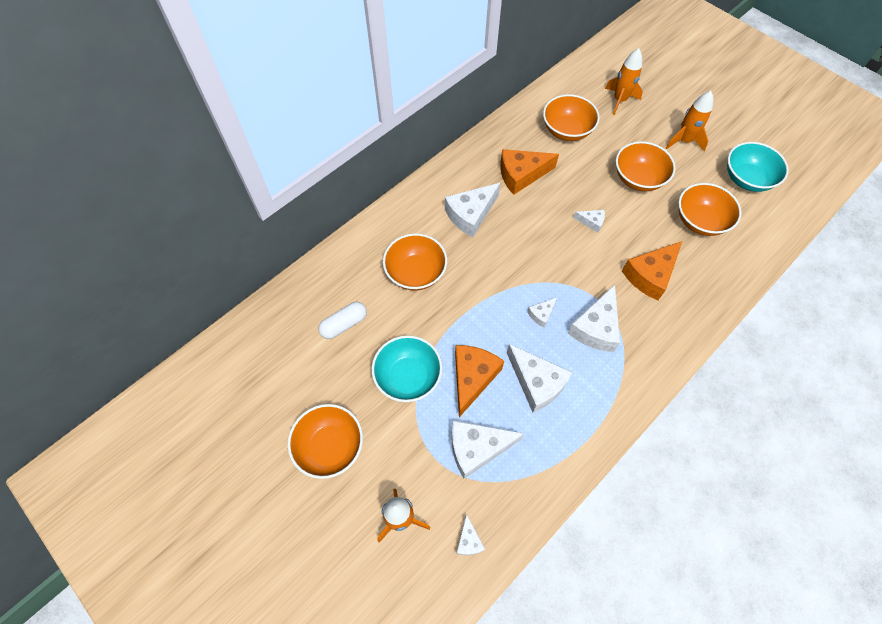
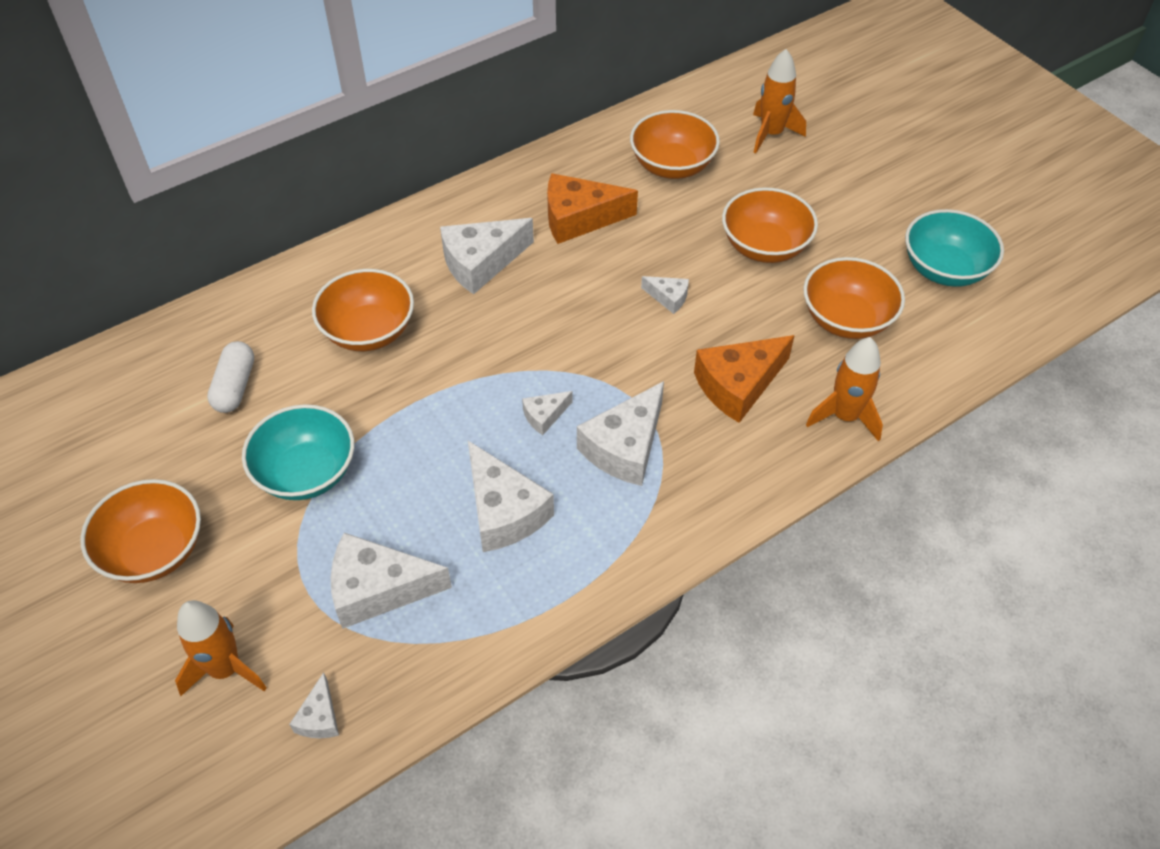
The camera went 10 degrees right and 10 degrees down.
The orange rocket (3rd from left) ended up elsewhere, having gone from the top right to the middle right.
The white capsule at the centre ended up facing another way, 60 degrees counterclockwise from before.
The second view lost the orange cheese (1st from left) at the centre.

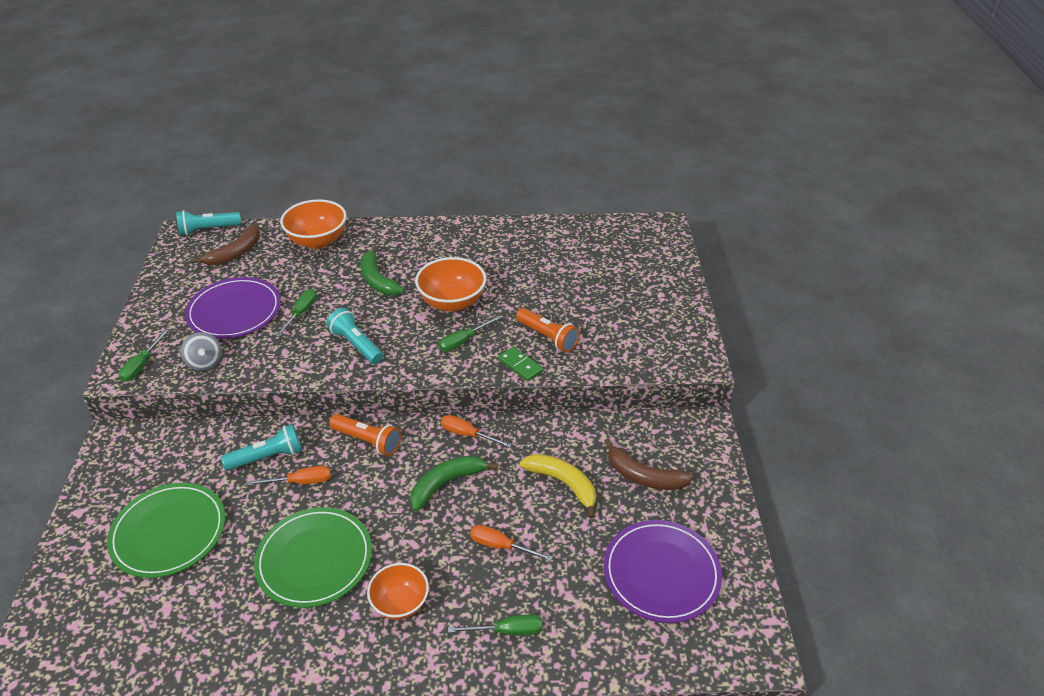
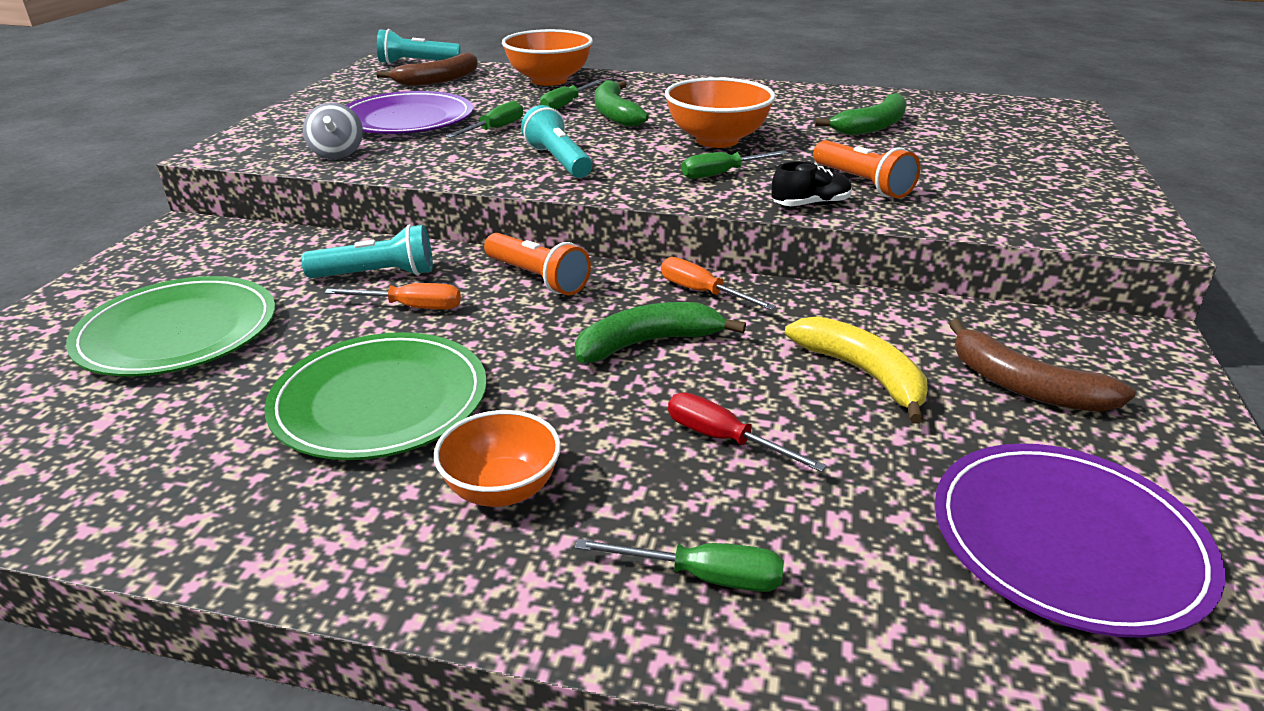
The camera went 15 degrees right and 10 degrees down.
The green screwdriver (1st from left in the first image) ended up elsewhere, having gone from the middle left to the top centre.
Where the green domino stood at the centre, the black shoe came to stand at the top centre.
What was the orange screwdriver (3rd from left) at the bottom centre turned into the red screwdriver at the centre.
The second view gained the green banana (3rd from left) at the top right.

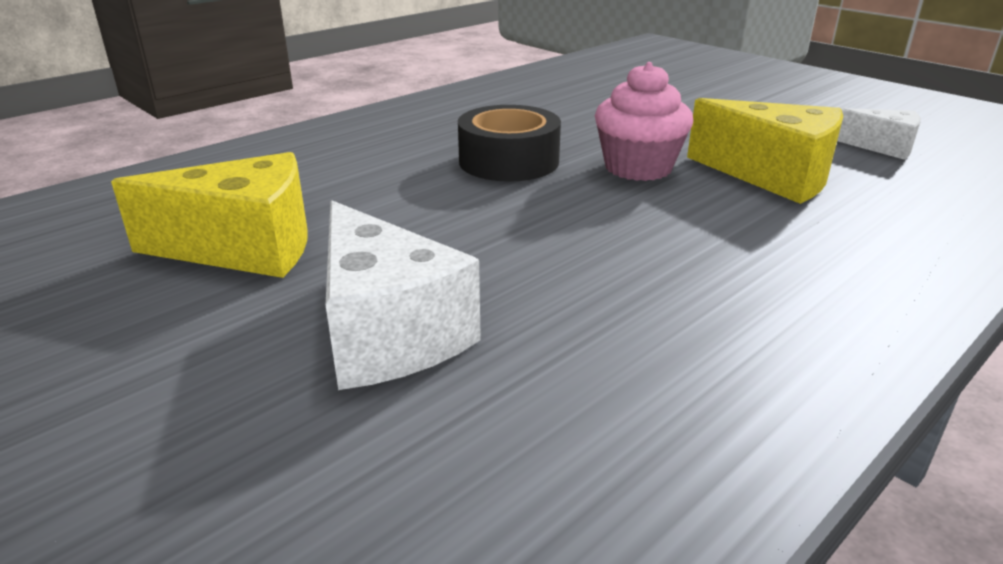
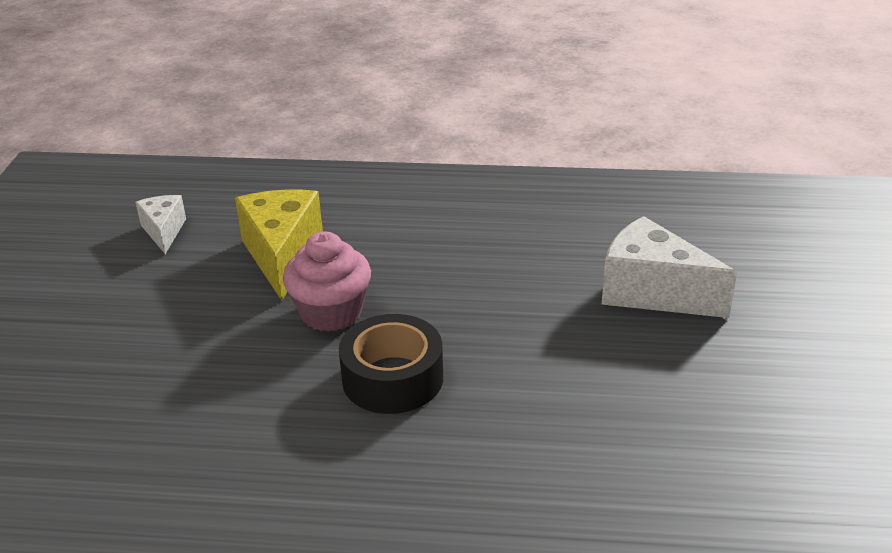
The camera went 130 degrees left and 5 degrees up.
The second view lost the yellow cheese (1st from left) at the middle left.
The white cheese (1st from left in the first image) at the centre ended up facing another way, 75 degrees counterclockwise from before.

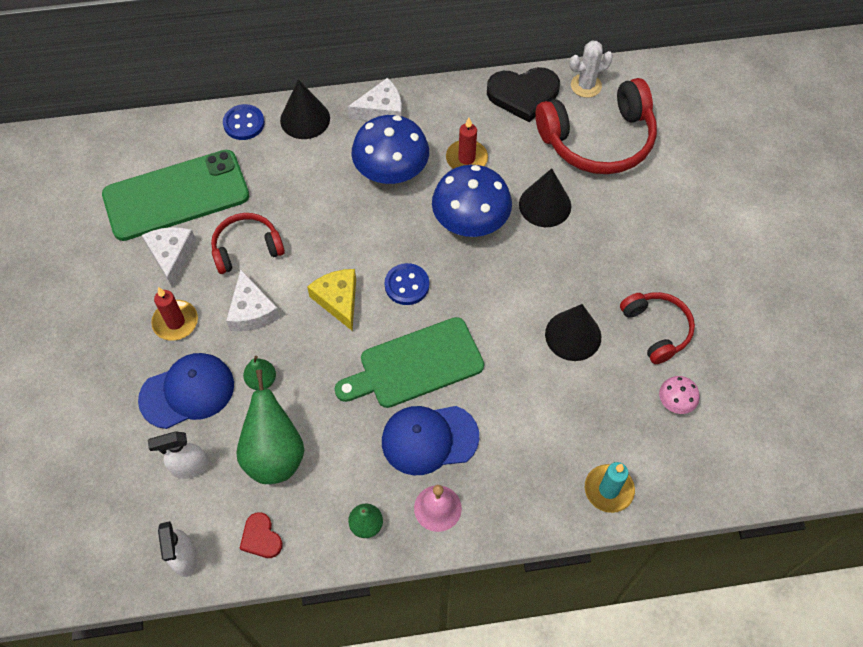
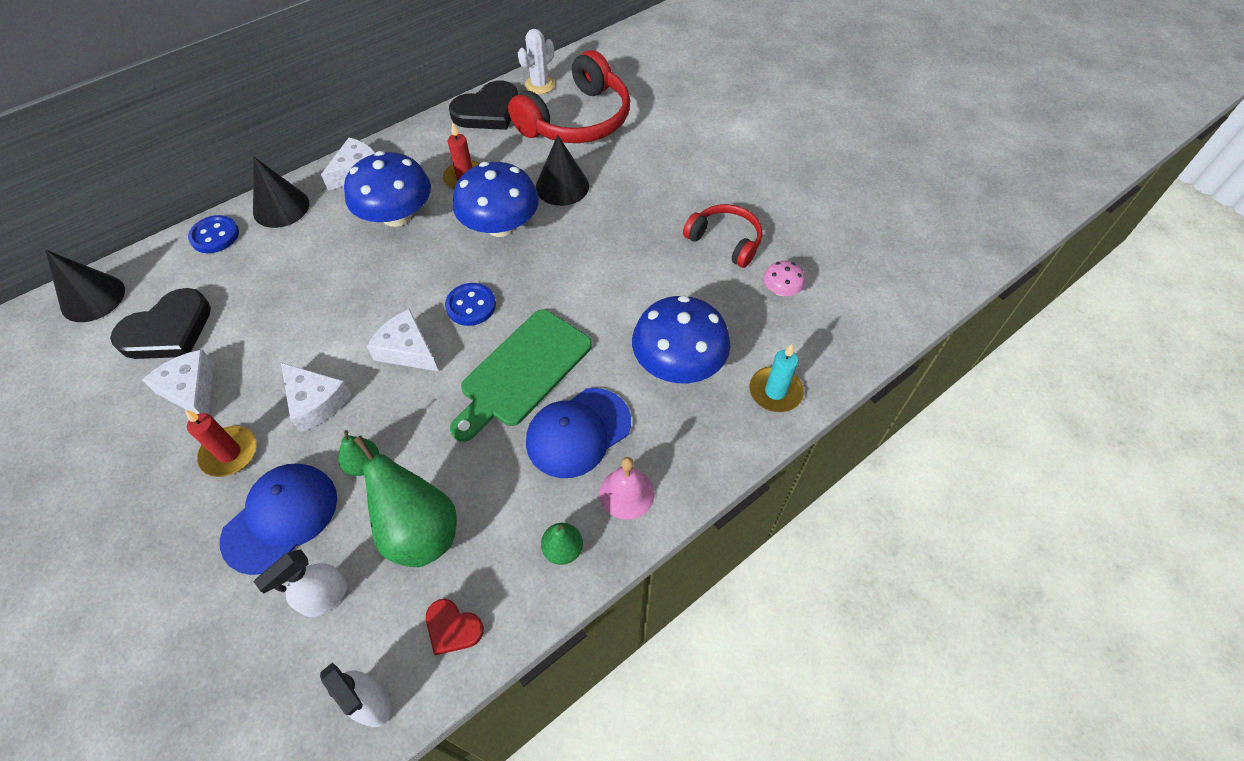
The camera went 30 degrees left and 5 degrees down.
Where the green phone stood at the top left, the black heart (1st from left) came to stand at the middle left.
The second view lost the red headphones (1st from left) at the middle left.
What was the yellow cheese at the centre turned into the white cheese (4th from left) at the middle left.
The black cone (3rd from left in the first image) ended up elsewhere, having gone from the centre to the middle left.
The second view gained the blue mushroom (3rd from left) at the centre.

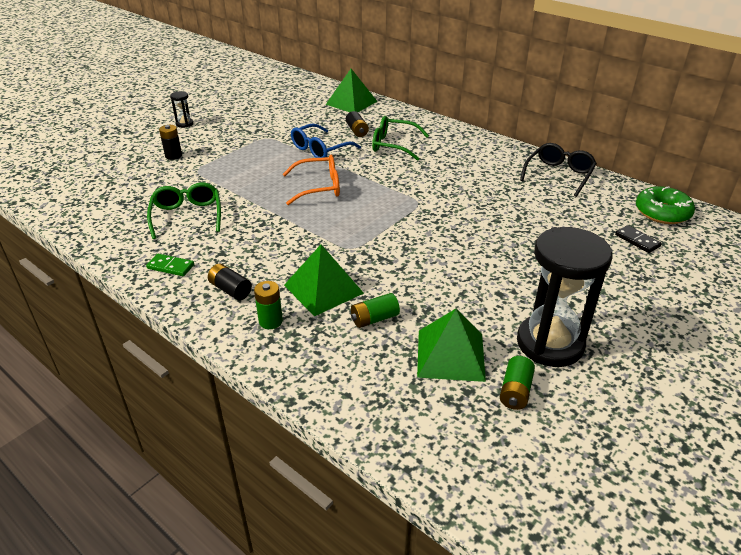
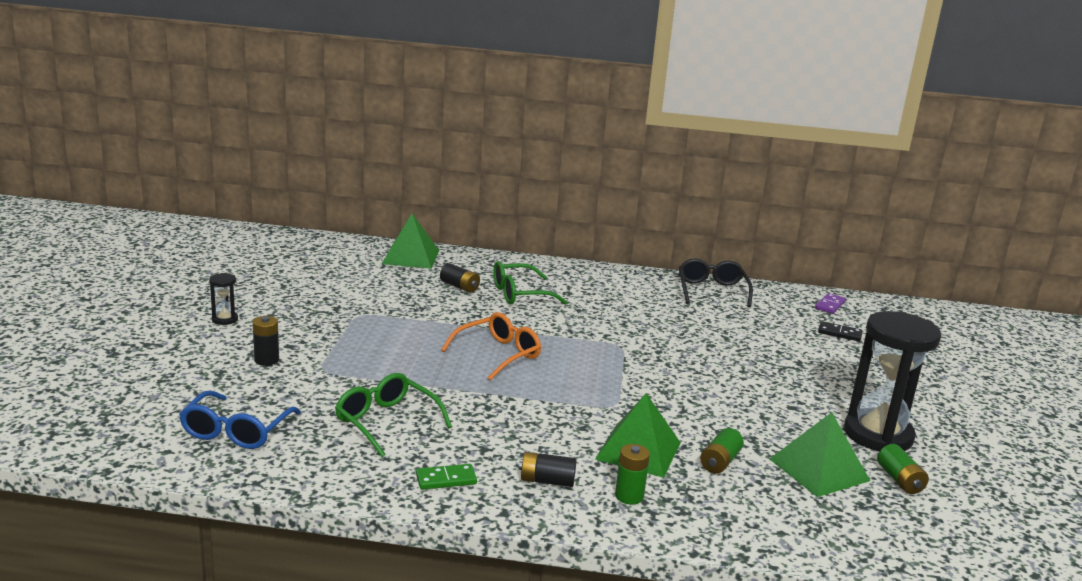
The camera went 35 degrees left and 15 degrees down.
The blue glasses ended up elsewhere, having gone from the top centre to the bottom left.
Where the green donut stood at the middle right, the purple domino came to stand at the middle right.

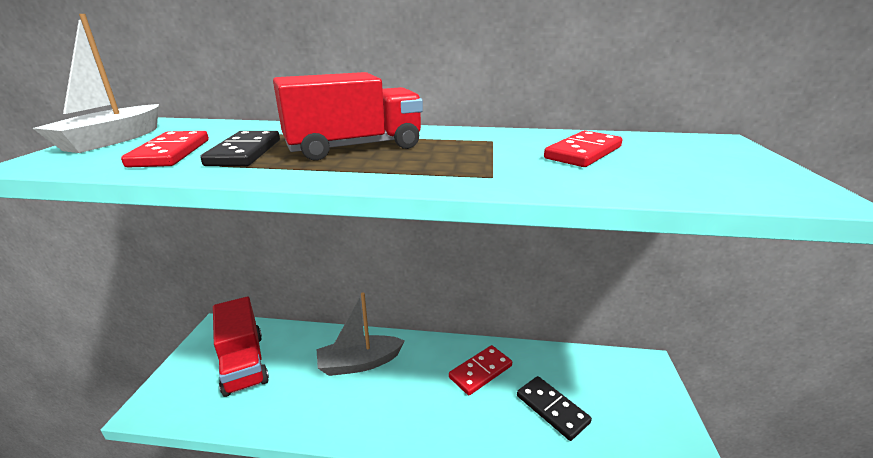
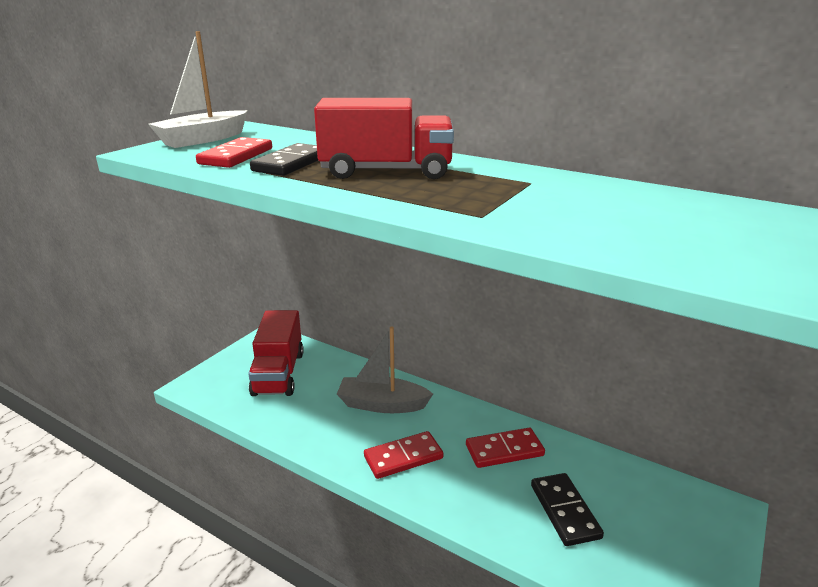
The camera went 25 degrees right and 0 degrees up.
The red domino (3rd from left in the first image) ended up elsewhere, having gone from the top right to the bottom centre.

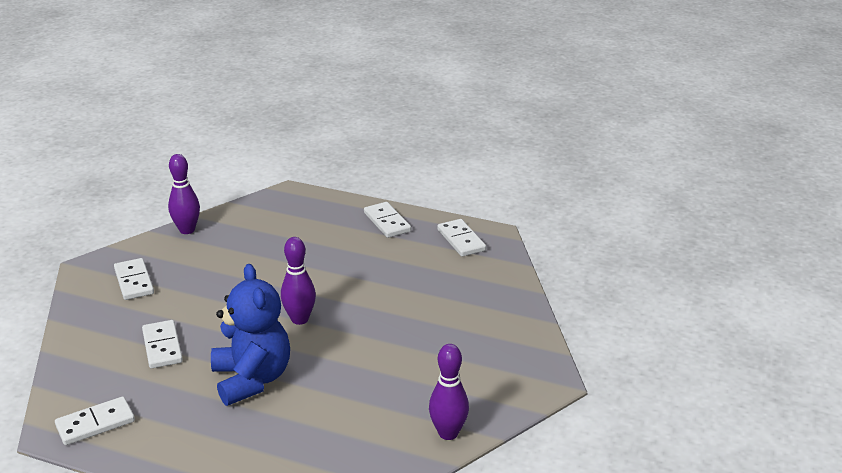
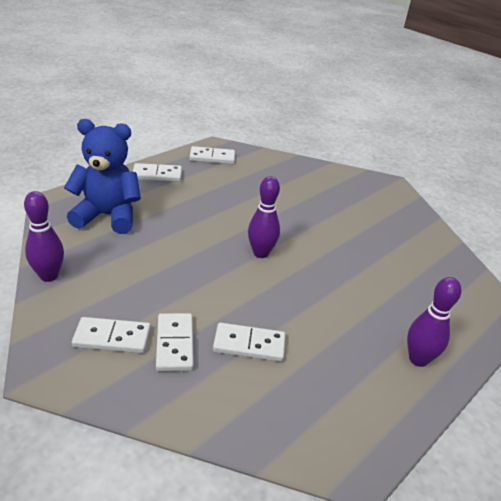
The camera went 70 degrees left and 5 degrees up.
The blue teddy bear ended up elsewhere, having gone from the bottom left to the middle left.
The purple bowling pin (3rd from left) ended up elsewhere, having gone from the bottom centre to the middle right.
The white domino (1st from left in the first image) ended up elsewhere, having gone from the bottom left to the bottom centre.

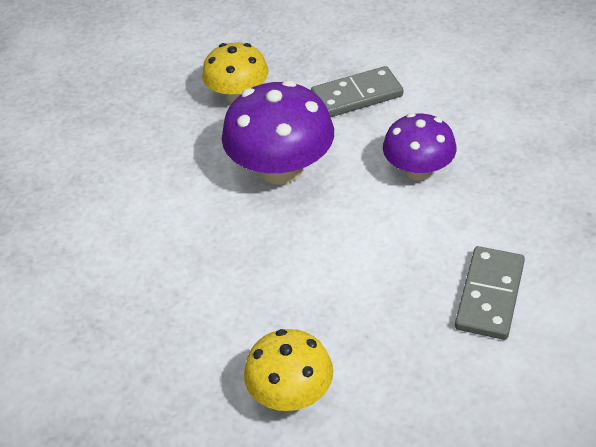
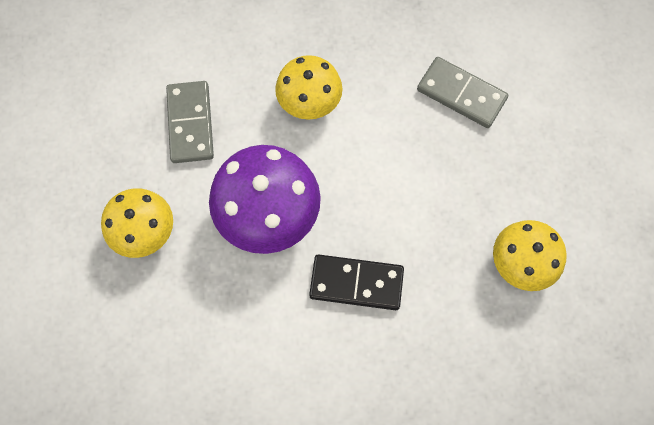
The camera went 80 degrees left and 25 degrees up.
What was the purple mushroom (2nd from left) at the top right turned into the yellow mushroom (2nd from left) at the top centre.
The second view gained the black domino at the centre.

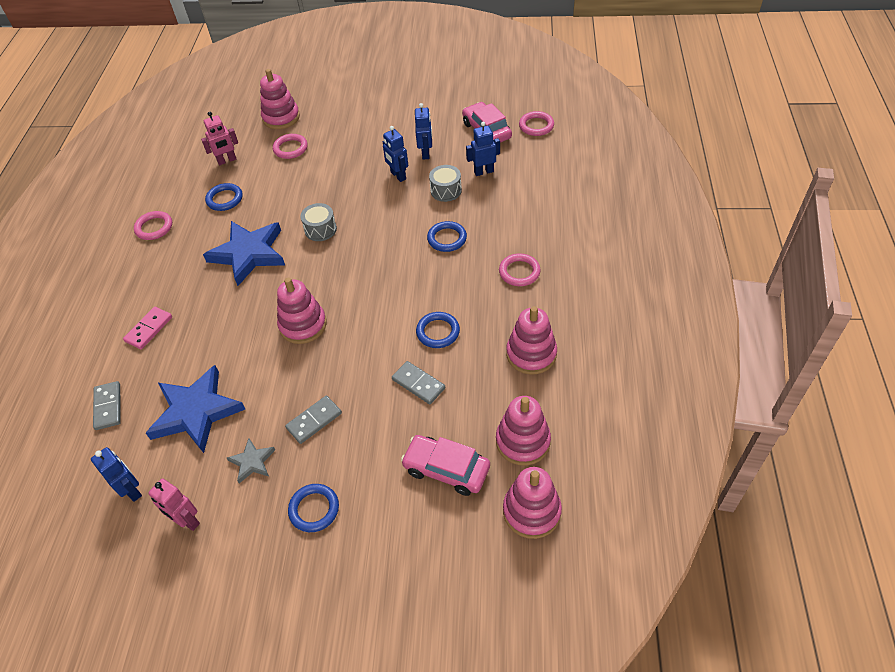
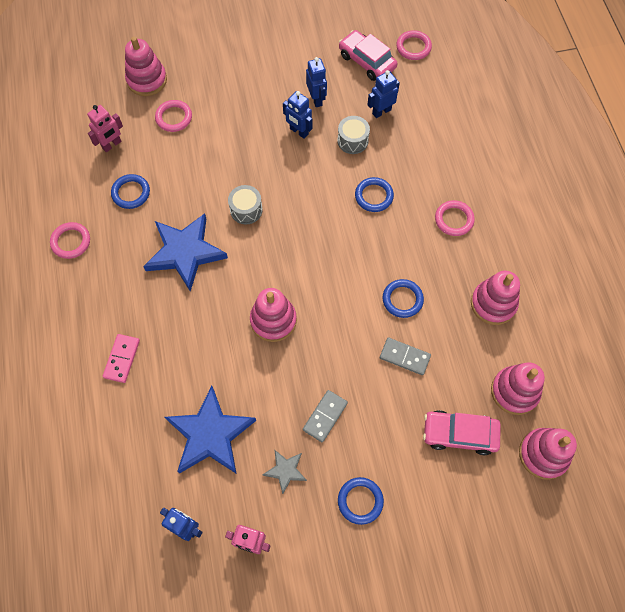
The camera went 20 degrees left and 15 degrees up.
The second view lost the grey domino (1st from left) at the middle left.

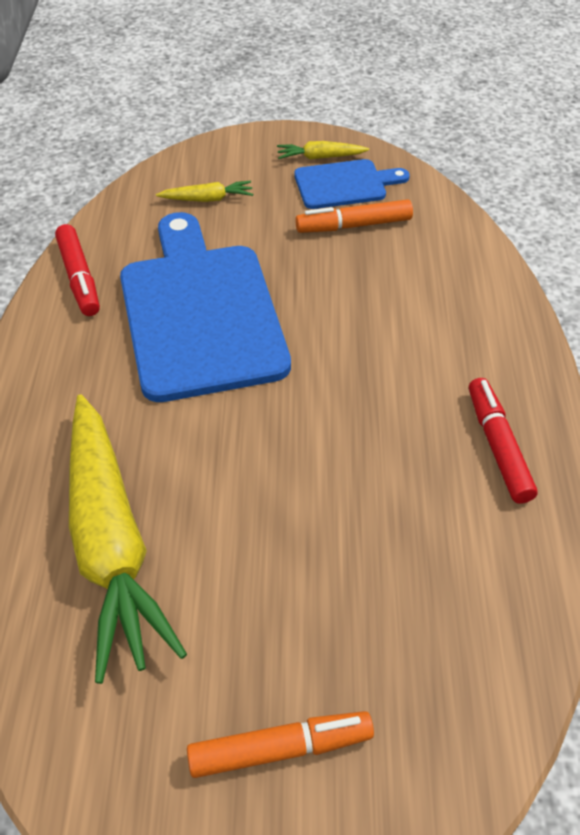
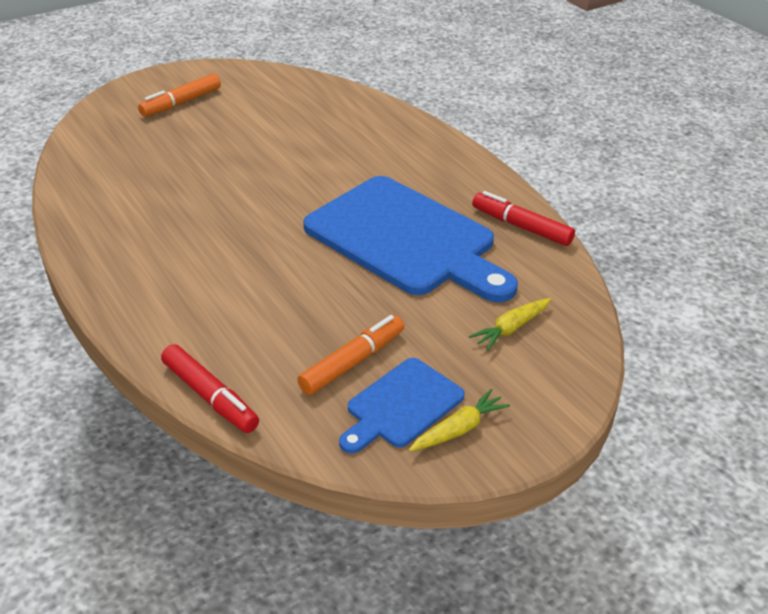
The camera went 145 degrees right and 10 degrees down.
The red marker (2nd from left in the first image) ended up elsewhere, having gone from the middle right to the middle left.
The second view lost the yellow carrot (1st from left) at the middle left.

